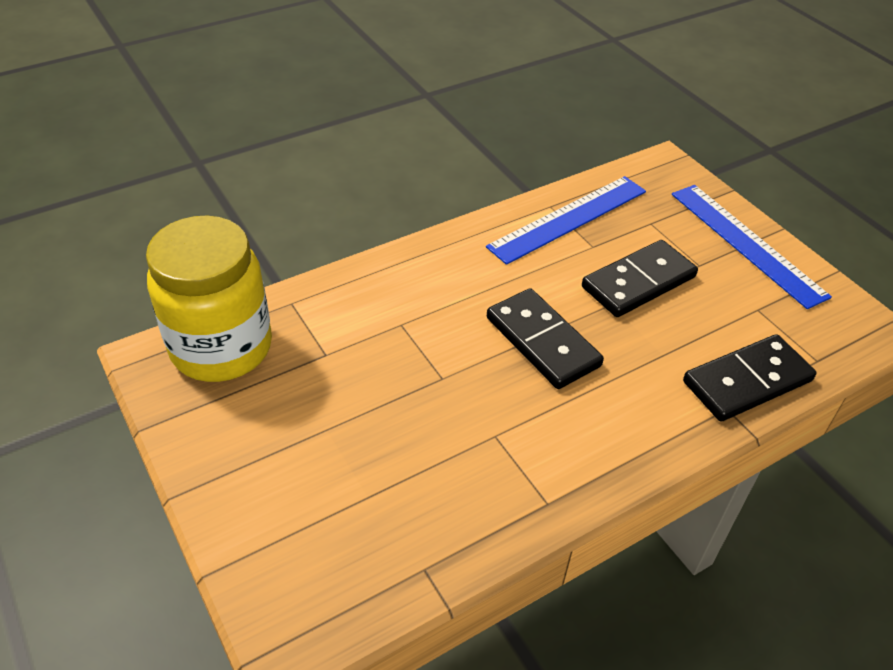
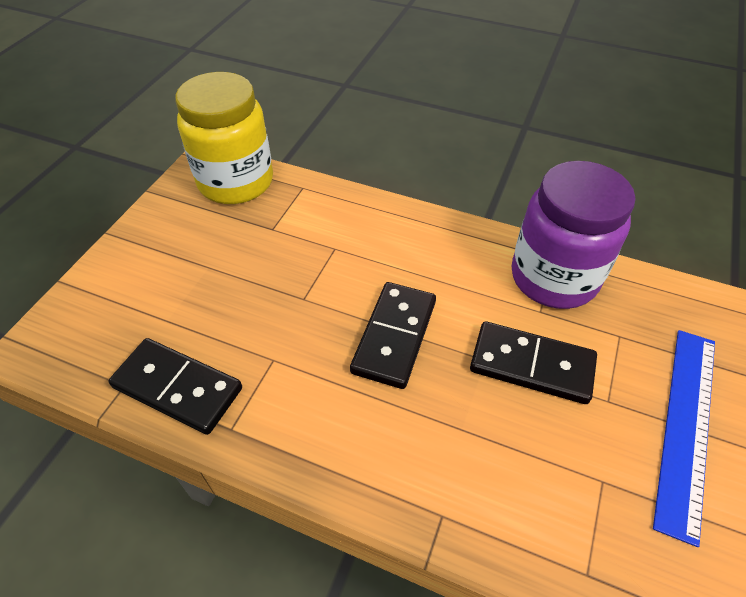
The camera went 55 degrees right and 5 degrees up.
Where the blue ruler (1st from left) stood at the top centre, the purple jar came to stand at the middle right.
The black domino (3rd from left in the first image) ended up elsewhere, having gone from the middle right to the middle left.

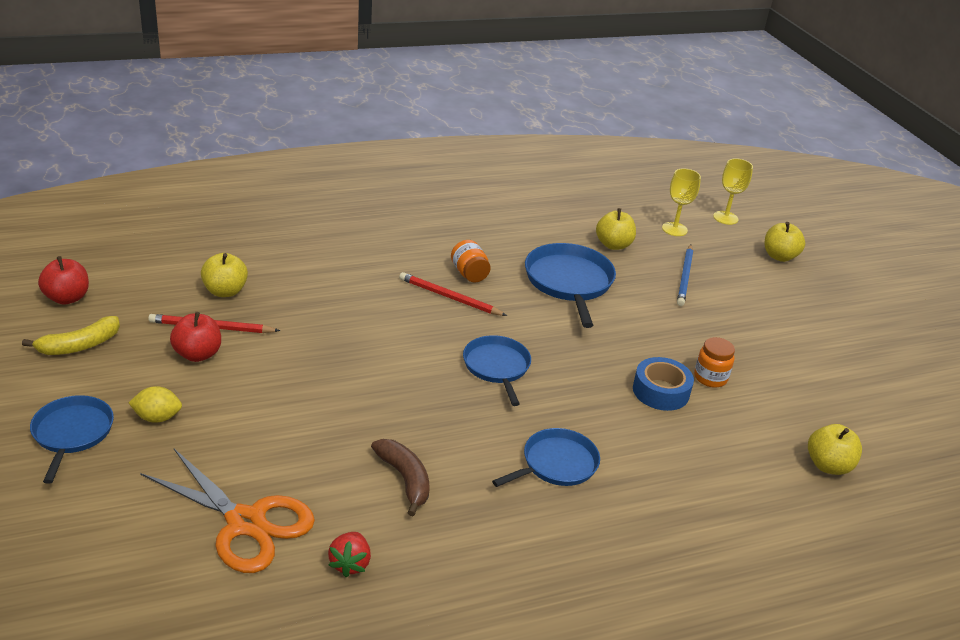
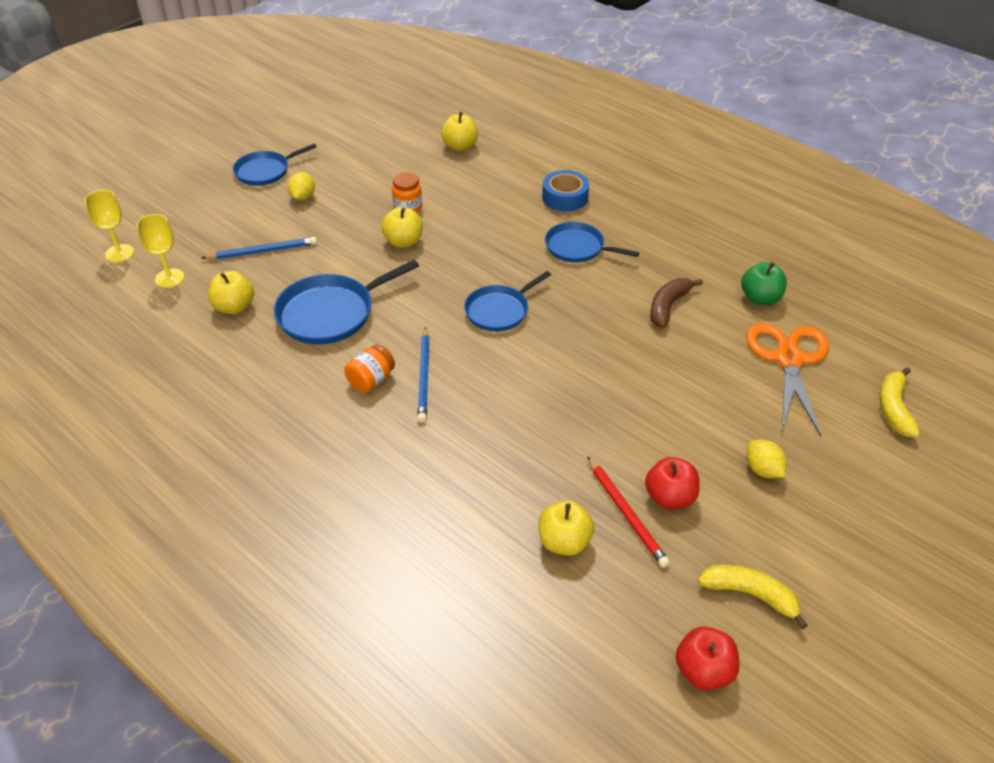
The camera went 115 degrees left and 10 degrees up.
The yellow apple (3rd from left in the first image) ended up elsewhere, having gone from the middle right to the top centre.
What was the red pencil (2nd from left) at the centre turned into the blue pencil (2nd from left) at the centre.
The blue tape ended up elsewhere, having gone from the middle right to the top centre.
The blue pan (1st from left) ended up elsewhere, having gone from the bottom left to the top left.
Where the red strawberry stood at the bottom centre, the green apple came to stand at the middle right.
The second view gained the yellow lemon (1st from left) at the top left.
The second view gained the yellow banana (2nd from left) at the middle right.

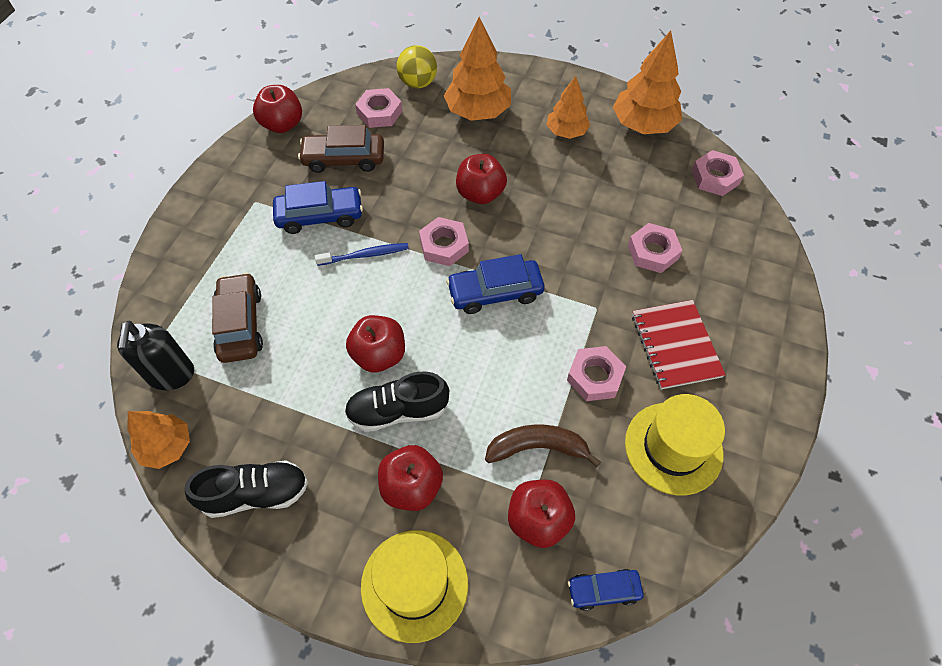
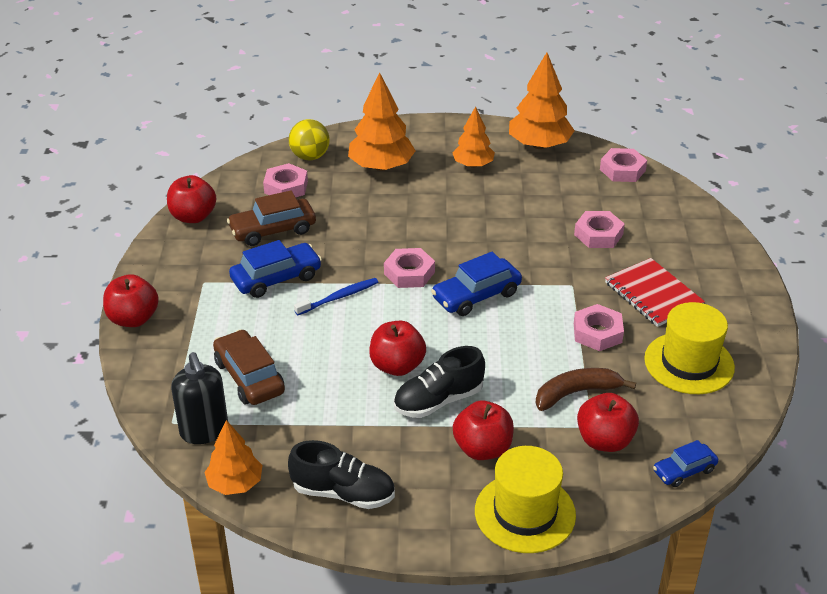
The camera went 20 degrees left and 20 degrees down.
The red apple (4th from left in the first image) ended up elsewhere, having gone from the top centre to the middle left.
The black shoe (1st from left) at the bottom left ended up facing another way, 45 degrees clockwise from before.

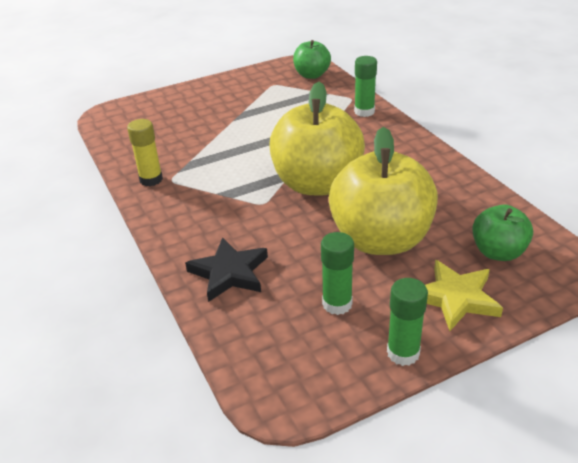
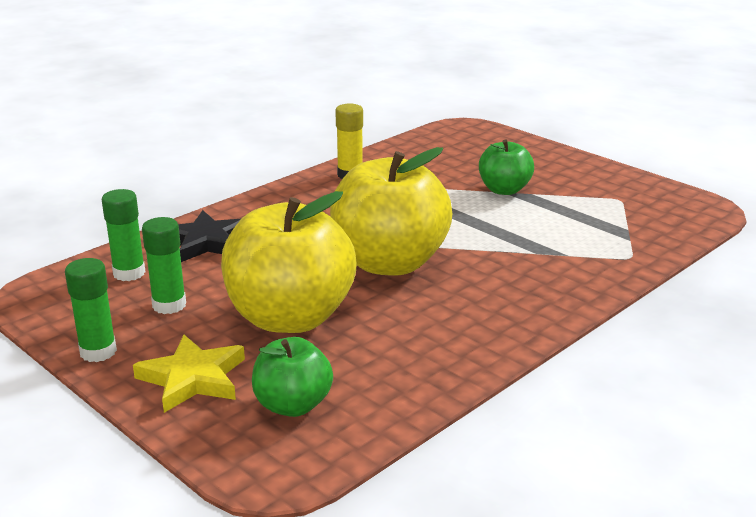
The camera went 70 degrees right and 10 degrees down.
The green apple (1st from left in the first image) ended up elsewhere, having gone from the top centre to the top right.
The green glue stick (2nd from left) ended up elsewhere, having gone from the top centre to the middle left.

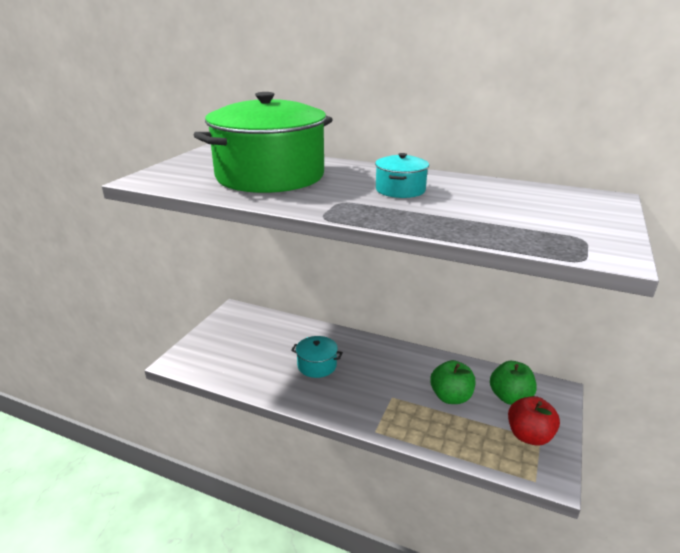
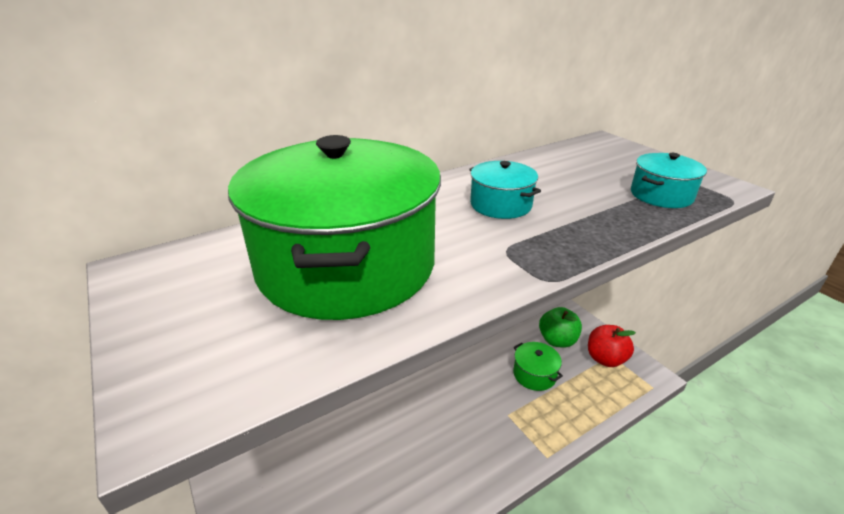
The camera went 55 degrees left and 5 degrees up.
The turquoise pot (1st from left in the first image) ended up elsewhere, having gone from the centre to the middle right.
Where the green apple (1st from left) stood at the bottom centre, the green pot (2nd from left) came to stand at the bottom centre.

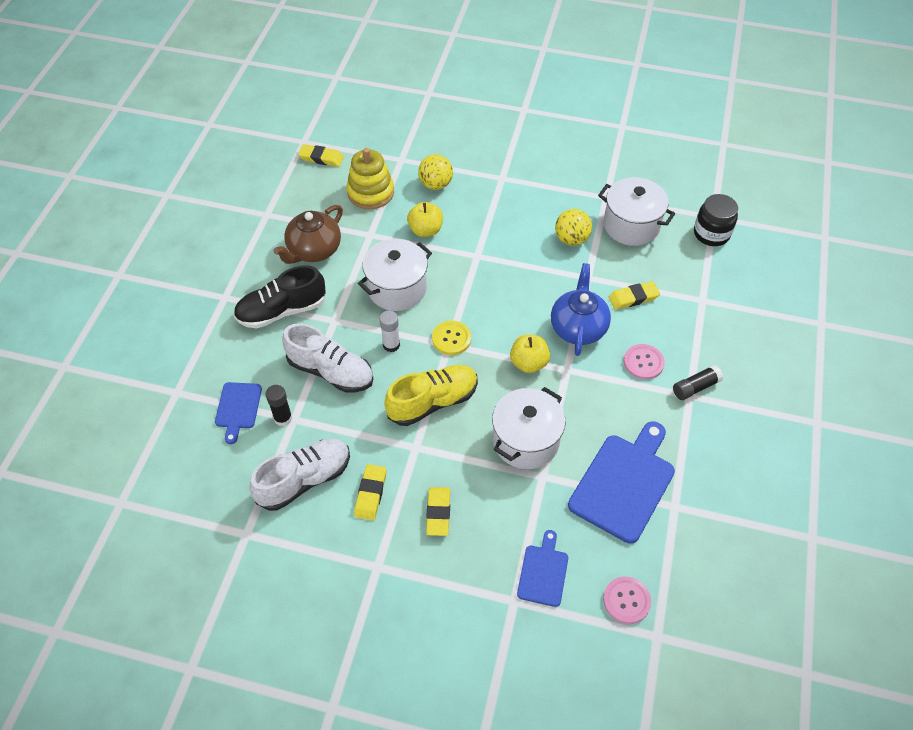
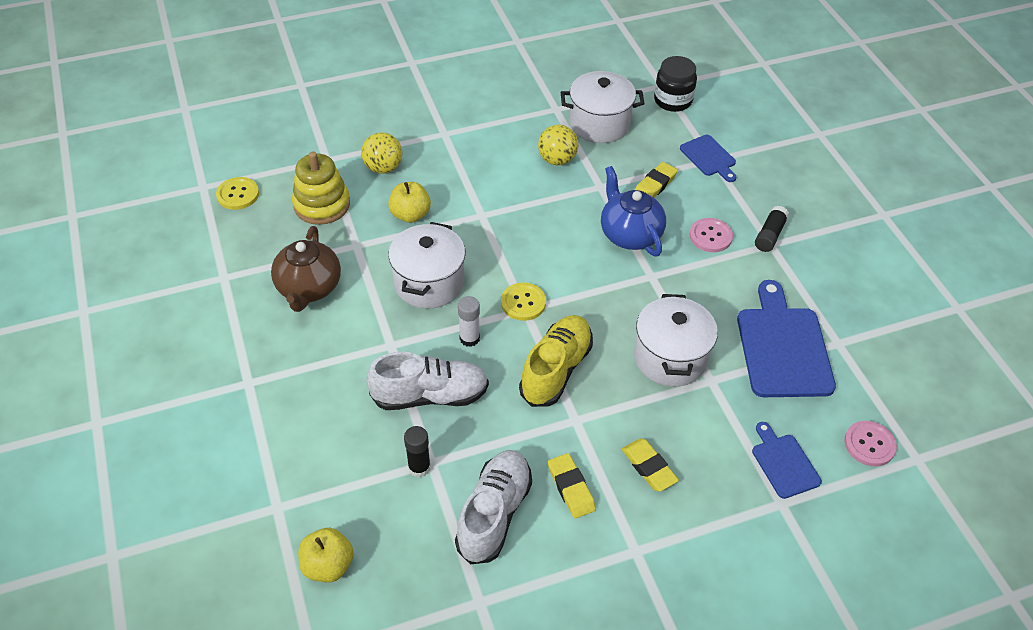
The camera went 35 degrees left and 5 degrees down.
Where the yellow eraser (1st from left) stood at the top centre, the yellow button (1st from left) came to stand at the top left.
The second view lost the black shoe at the middle left.
The yellow apple (2nd from left in the first image) ended up elsewhere, having gone from the centre to the bottom left.
The blue cutting board (1st from left) ended up elsewhere, having gone from the middle left to the top right.

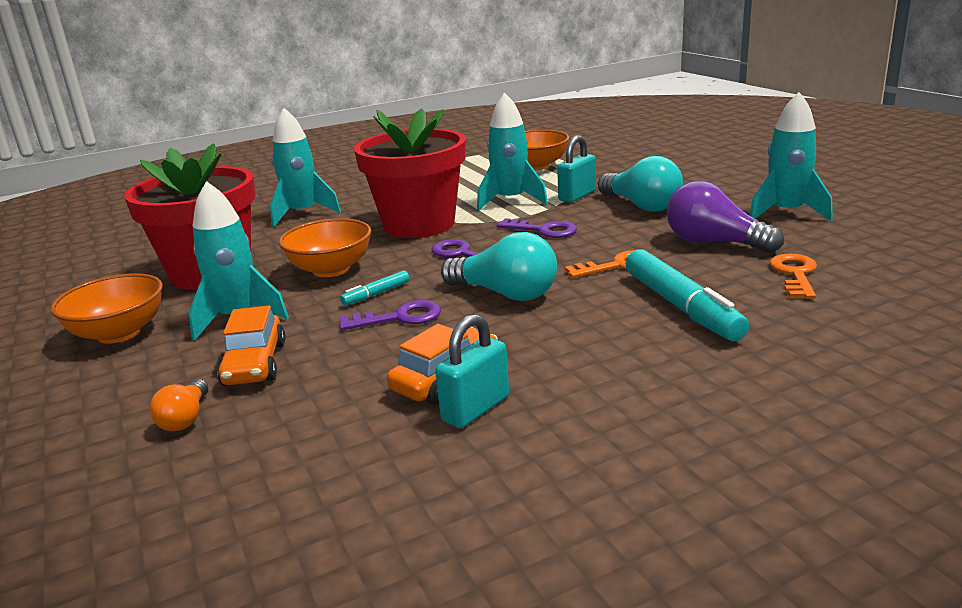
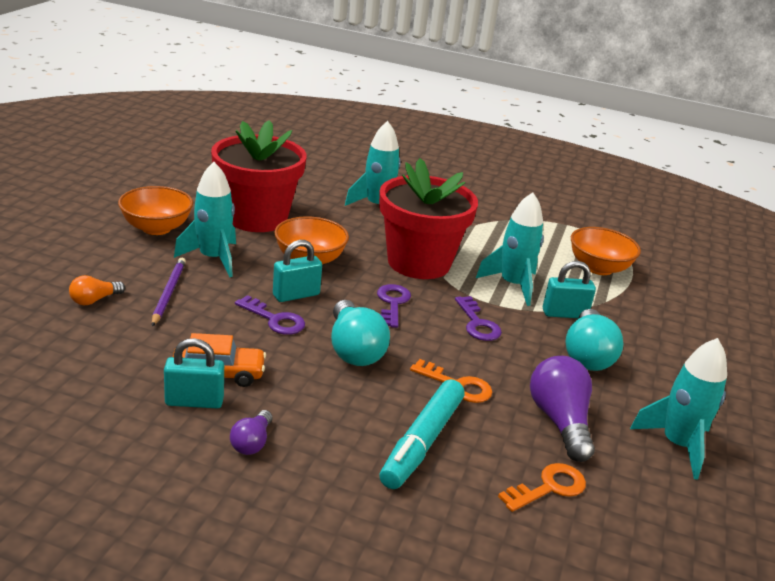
The camera went 40 degrees right and 5 degrees up.
Where the turquoise marker (1st from left) stood at the centre, the turquoise padlock (2nd from left) came to stand at the centre.
Where the orange car (1st from left) stood at the middle left, the purple pencil came to stand at the middle left.
The second view gained the purple light bulb (1st from left) at the bottom left.

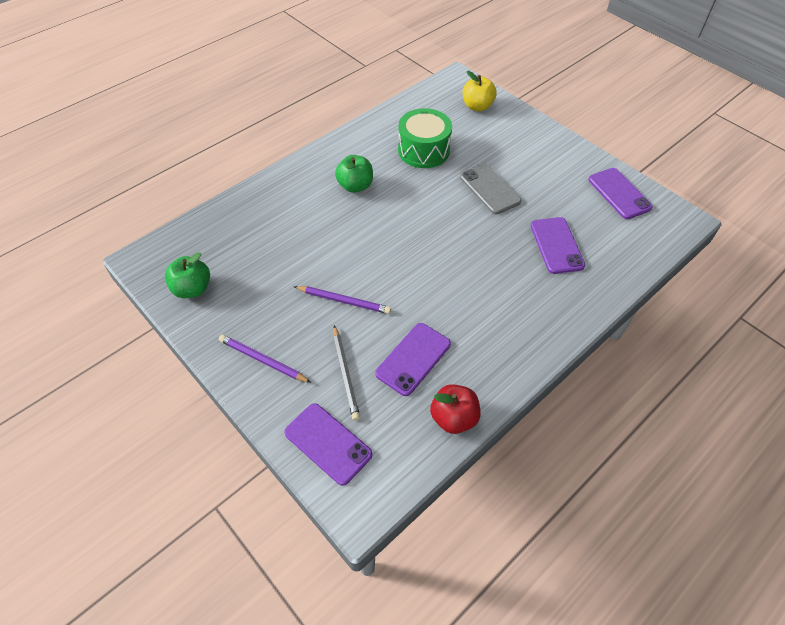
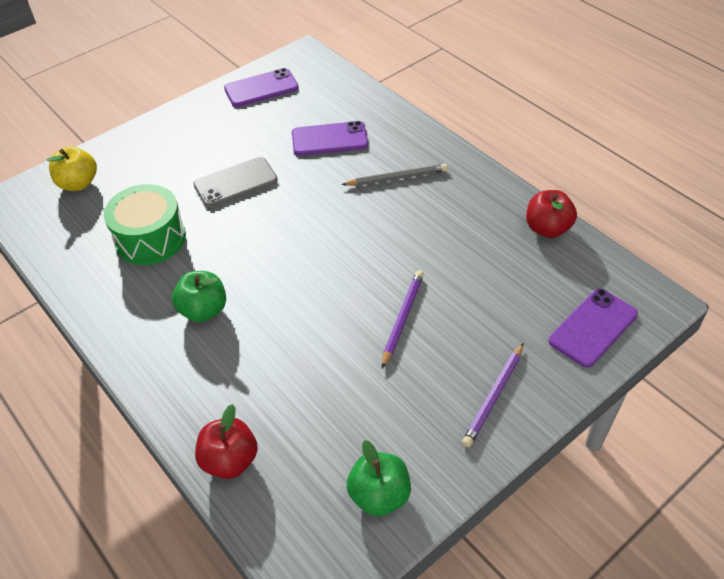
The camera went 85 degrees left and 5 degrees down.
The second view lost the purple phone (2nd from left) at the centre.
The grey pencil ended up elsewhere, having gone from the centre to the top centre.
The second view gained the red apple (1st from left) at the bottom left.

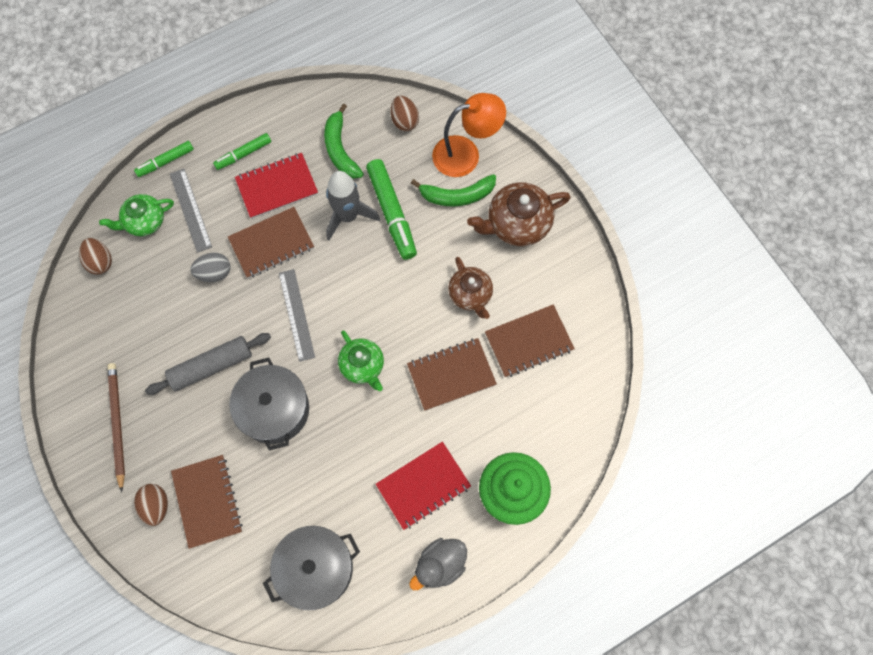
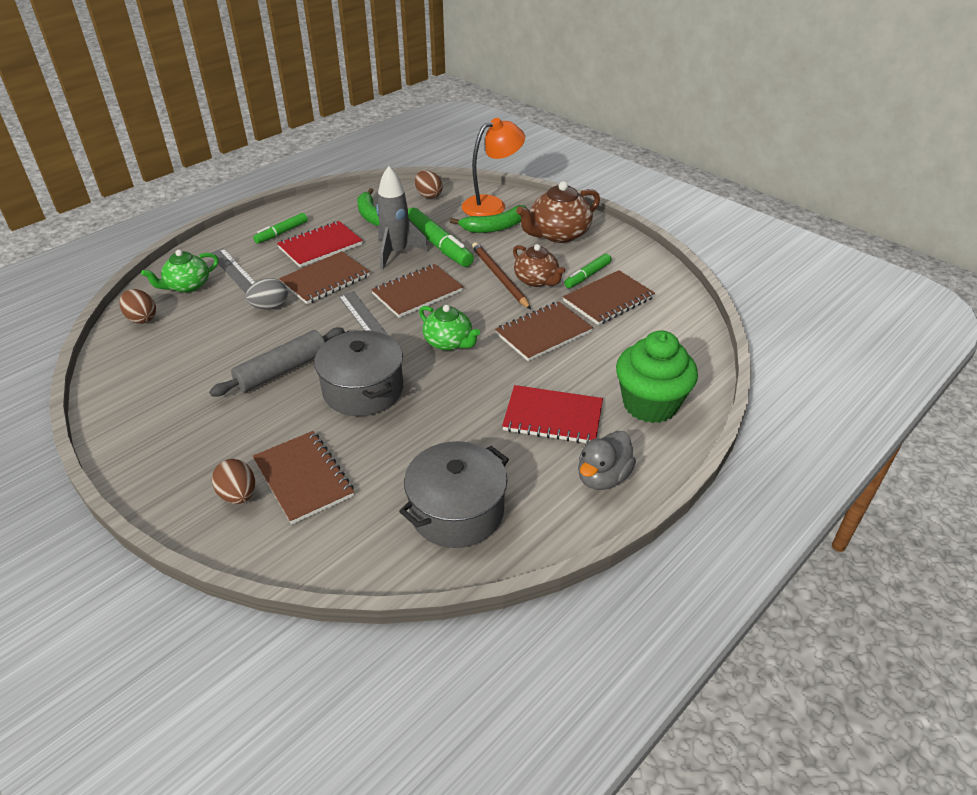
The camera went 15 degrees left and 30 degrees down.
The green marker (1st from left in the first image) ended up elsewhere, having gone from the top left to the centre.
The brown pencil ended up elsewhere, having gone from the middle left to the centre.
The red notebook (2nd from left) at the bottom centre ended up facing another way, 60 degrees clockwise from before.
The second view gained the brown notebook (3rd from left) at the centre.

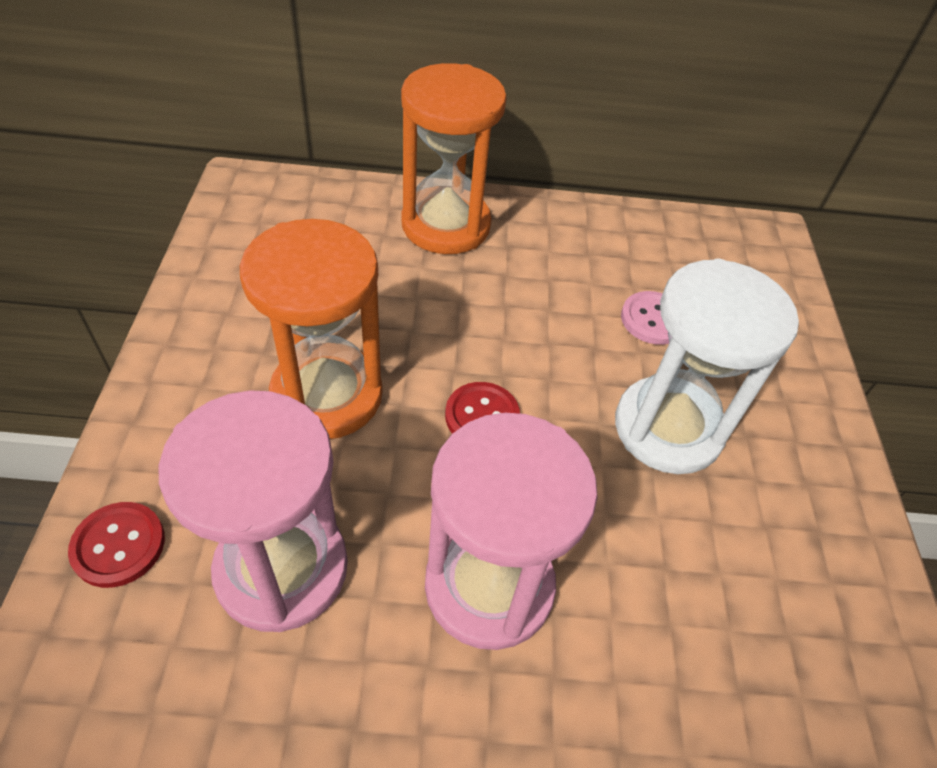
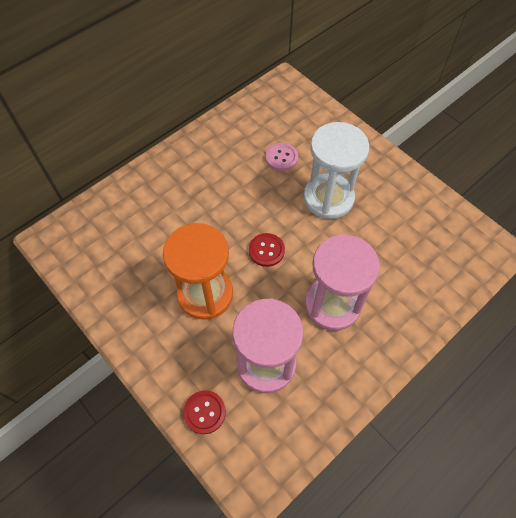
The camera went 40 degrees left and 10 degrees up.
The second view lost the orange hourglass (2nd from left) at the top centre.

